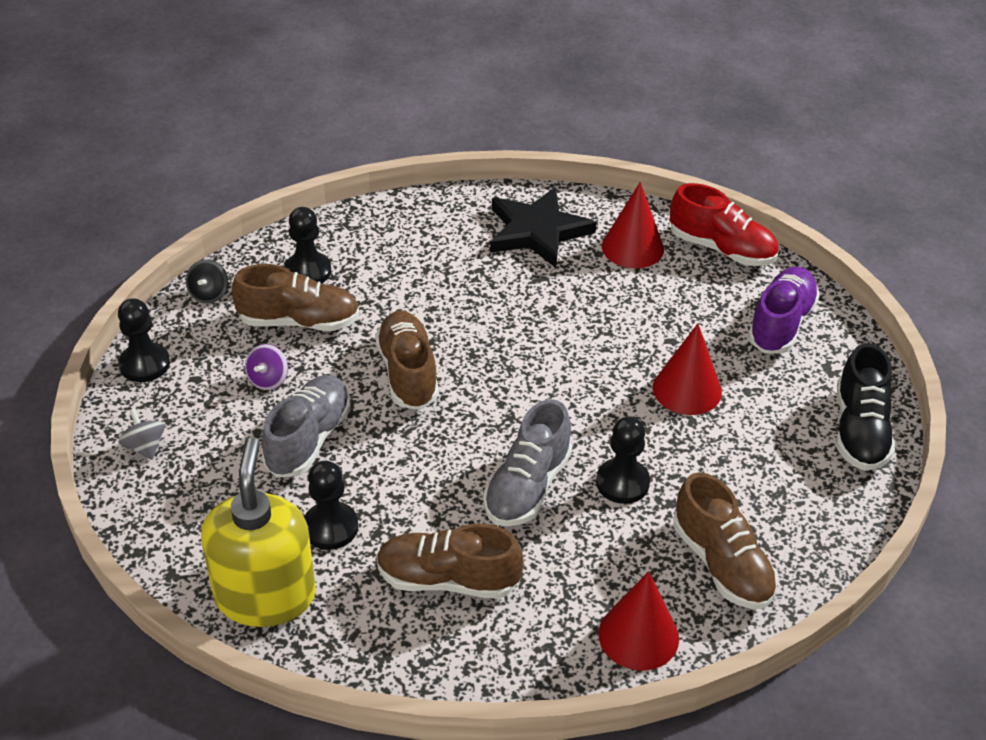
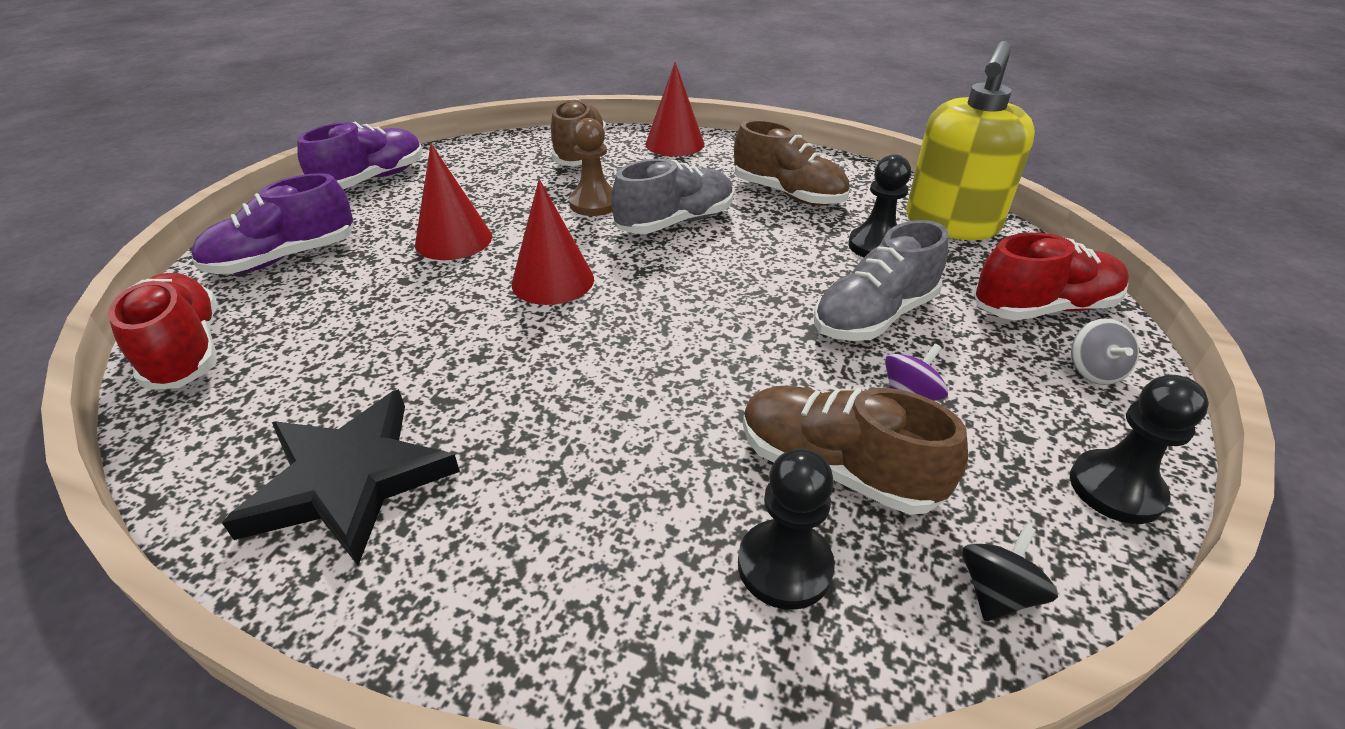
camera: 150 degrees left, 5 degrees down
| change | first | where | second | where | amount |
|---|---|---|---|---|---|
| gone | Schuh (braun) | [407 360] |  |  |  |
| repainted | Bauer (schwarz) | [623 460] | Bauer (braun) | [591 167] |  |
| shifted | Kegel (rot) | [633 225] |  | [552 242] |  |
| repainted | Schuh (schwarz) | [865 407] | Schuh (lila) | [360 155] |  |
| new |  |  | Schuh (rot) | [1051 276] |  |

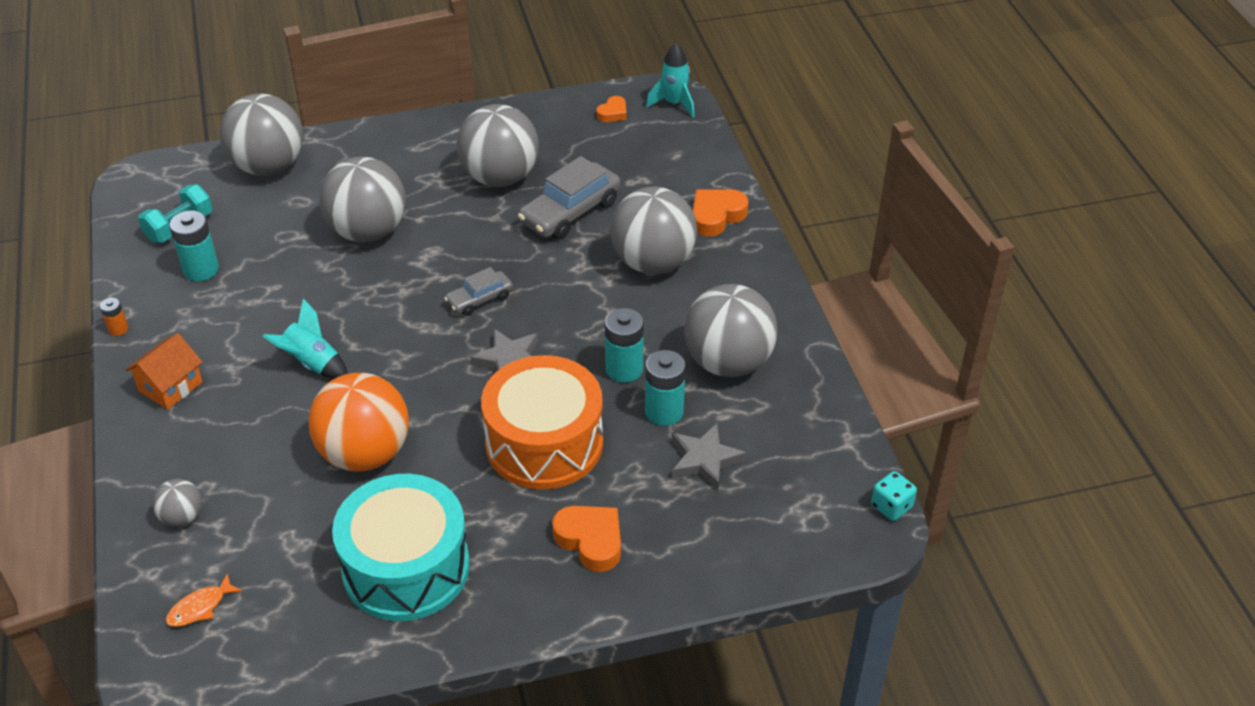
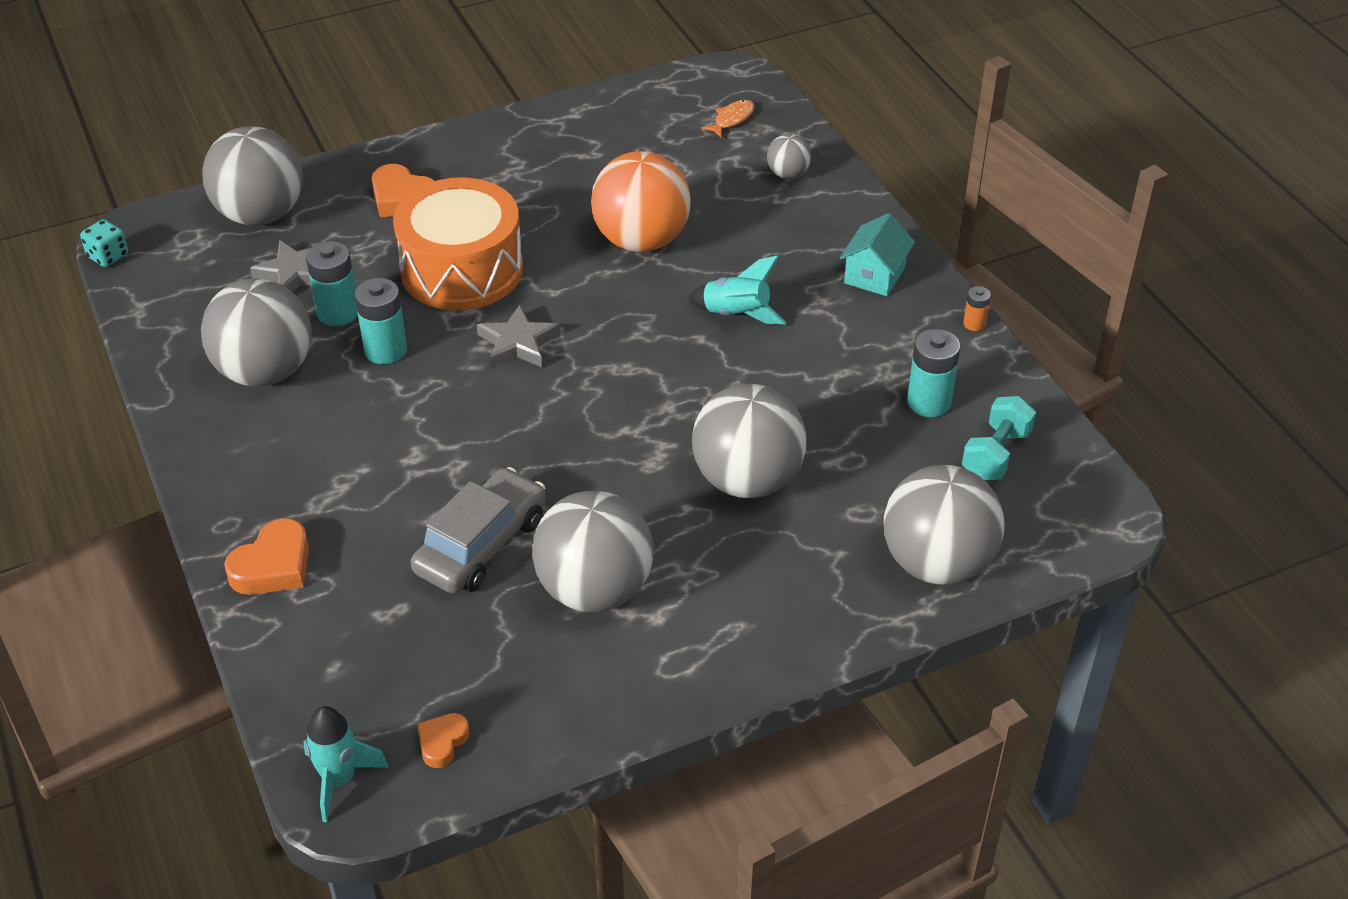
camera: 170 degrees right, 0 degrees up
| change | first | where | second | where | amount |
|---|---|---|---|---|---|
| repainted | Haus (orange) | [164 371] | Haus (türkis) | [877 254] |  |
| gone | Trommel (türkis) | [401 547] |  |  |  |
| gone | Auto (grau) | [478 291] |  |  |  |
| shifted | Ball (grau) | [653 230] |  | [252 176] |  |

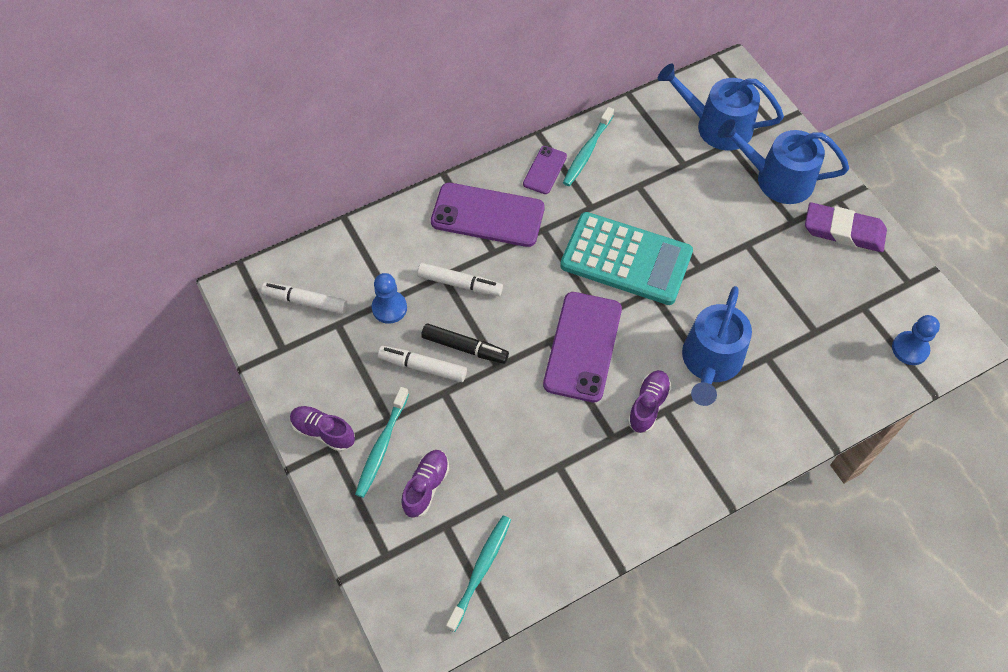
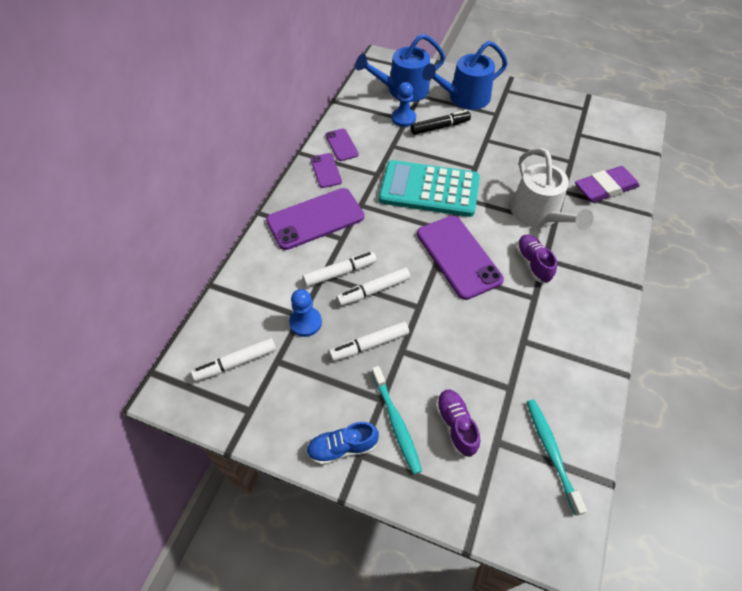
camera: 40 degrees left, 5 degrees down
| change | first | where | second | where | amount |
|---|---|---|---|---|---|
| repainted | Schuh (lila) | [322 429] | Schuh (blau) | [342 443] |  |
| shifted | Filzstift (schwarz) | [465 344] |  | [441 122] |  |
| rotated | Taschenrechner (türkis) | [626 258] |  | [429 188] | 150 degrees counterclockwise |
| swapped | Zahnbürste (türkis) | [588 146] | Handy (lila) | [342 144] |  |
| repainted | Gießkanne (blau) | [717 346] | Gießkanne (weiß) | [552 189] |  |
| shifted | Radiergummi (lila) | [846 227] |  | [607 184] |  |
| shifted | Bauer (blau) | [916 340] |  | [404 104] |  |
| new |  |  | Filzstift (weiß) | [373 286] |  |

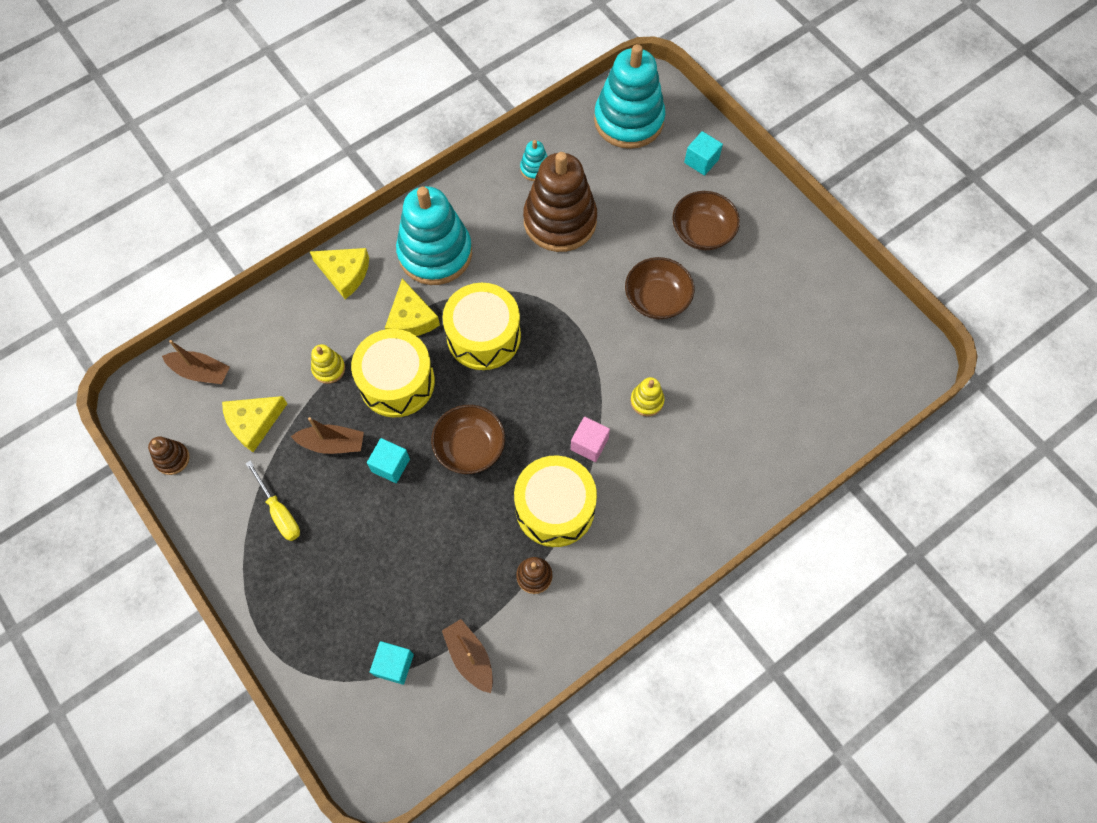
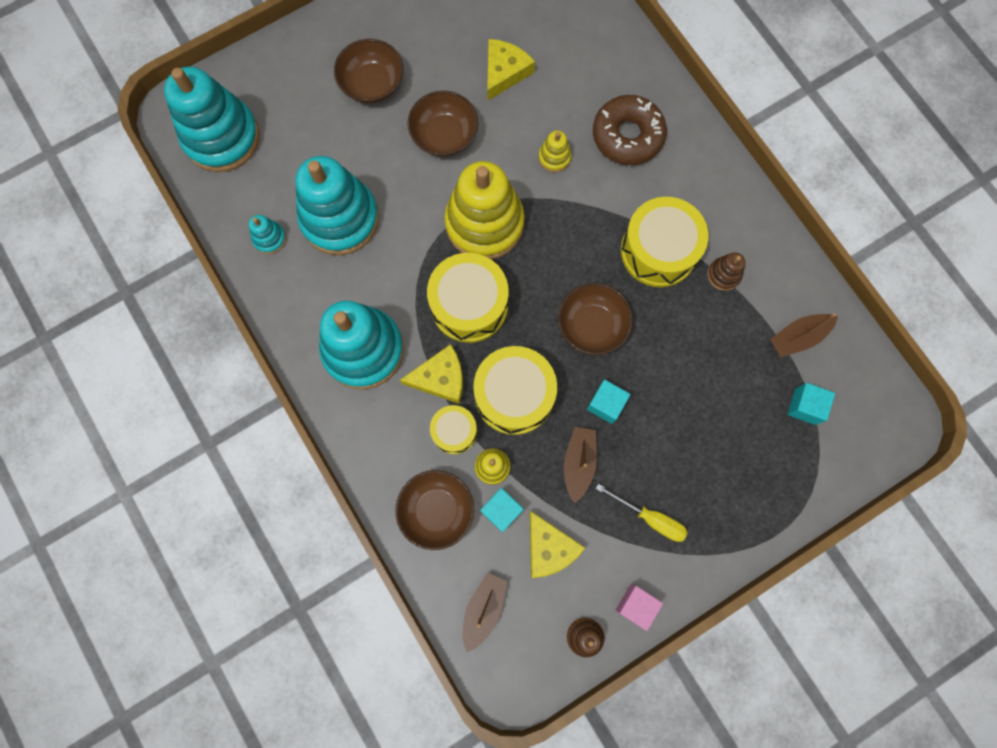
camera: 85 degrees left, 10 degrees up
| change | first | where | second | where | amount |
|---|---|---|---|---|---|
| rotated | Schraubenzieher (gelb) | [273 500] |  | [642 513] | 60 degrees clockwise |
| shifted | Käse (gelb) | [339 273] |  | [511 69] |  |
| repainted | Stapelspielzeug (braun) | [560 202] | Stapelspielzeug (türkis) | [337 205] |  |
| shifted | Kubus (rosa) | [590 439] |  | [639 607] |  |
| shifted | Kubus (türkis) | [703 153] |  | [502 510] |  |
| new |  |  | Schüssel (braun) | [434 510] |  |
| new |  |  | Trommel (gelb) | [453 429] |  |
| new |  |  | Stapelspielzeug (gelb) | [484 210] |  |
| new |  |  | Donut (braun) | [630 130] |  |

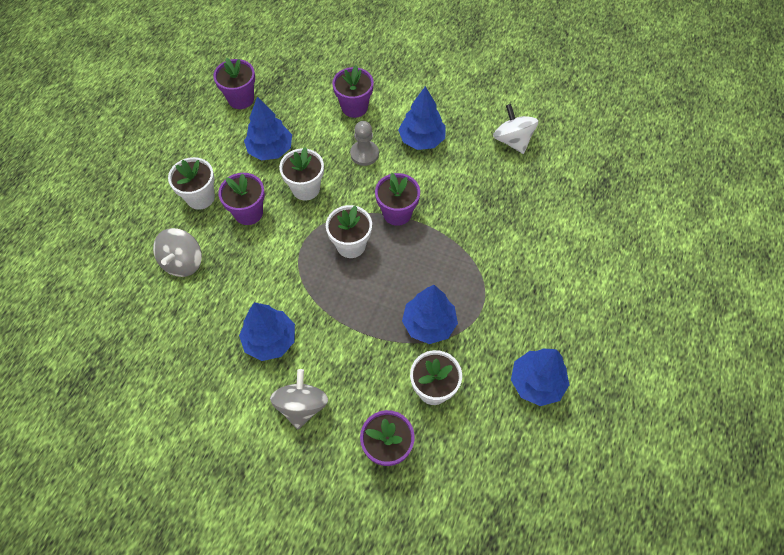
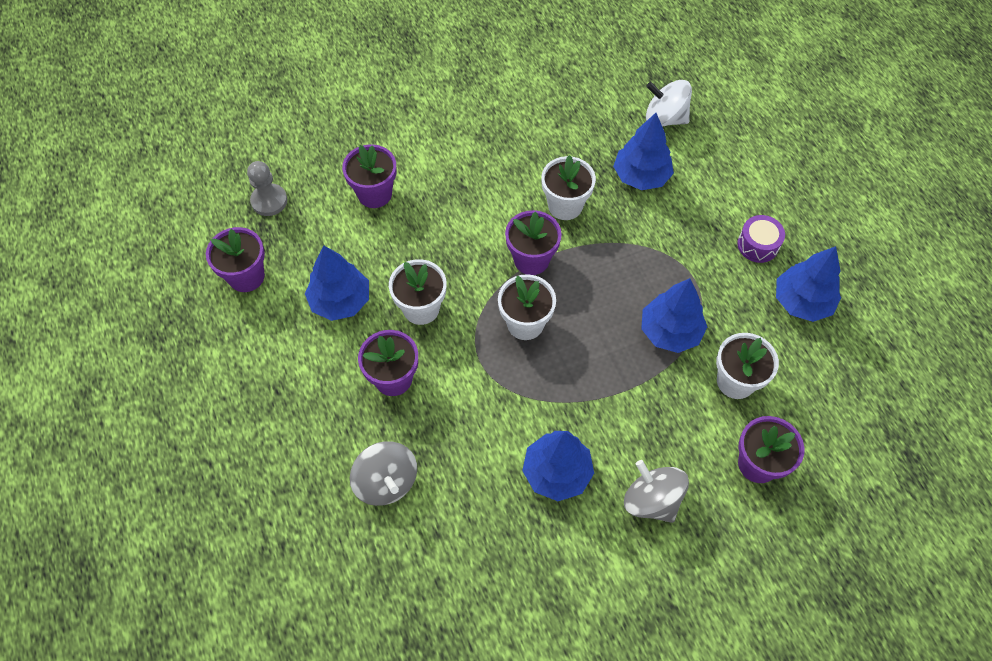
camera: 45 degrees left, 0 degrees up
| change | first | where | second | where | amount |
|---|---|---|---|---|---|
| shifted | Blumentopf (weiß) | [191 183] |  | [568 187] |  |
| shifted | Bauer (grau) | [364 143] |  | [267 188] |  |
| shifted | Baum (blau) | [422 118] |  | [643 151] |  |
| shifted | Kreisel (weiß) | [515 129] |  | [669 103] |  |
| new |  |  | Trommel (lila) | [761 239] |  |

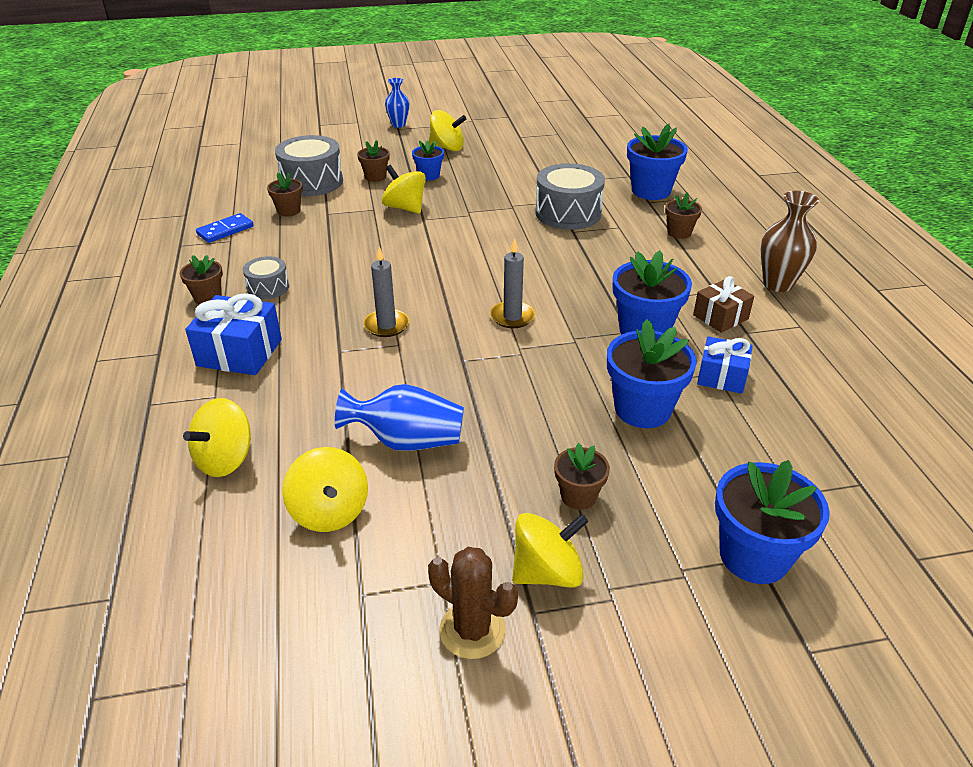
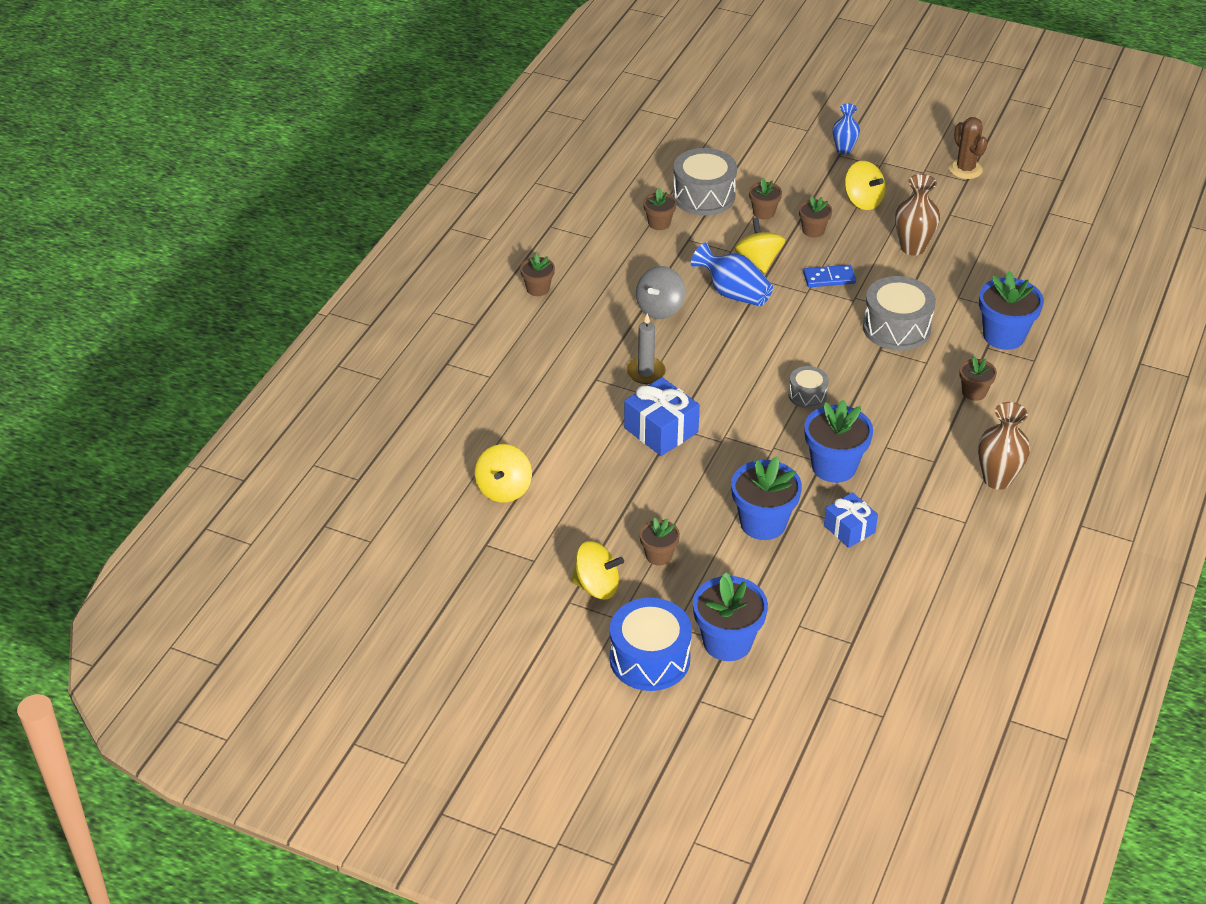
camera: 35 degrees right, 5 degrees up
| change | first | where | second | where | amount |
|---|---|---|---|---|---|
| gone | Kreisel (gelb) | [217 437] |  |  |  |
| shifted | Geschenk (blau) | [233 334] |  | [662 416] |  |
| shifted | Dominostein (blau) | [225 228] |  | [829 276] |  |
| shifted | Trommel (grau) | [266 277] |  | [808 387] |  |
| shifted | Vase (blau) | [399 417] |  | [732 274] |  |
| repainted | Blumentopf (blau) | [428 160] | Blumentopf (braun) | [815 217] |  |
| shifted | Kaktus (braun) | [473 603] |  | [968 148] |  |
| gone | Kerze (grau) | [512 283] |  |  |  |
| gone | Geschenk (braun) | [723 304] |  |  |  |
| new |  |  | Trommel (blau) | [651 644] |  |
| new |  |  | Kreisel (grau) | [660 292] |  |
| new |  |  | Vase (braun) | [917 215] |  |

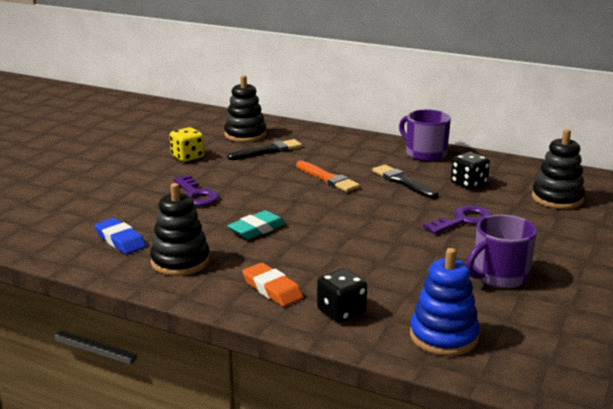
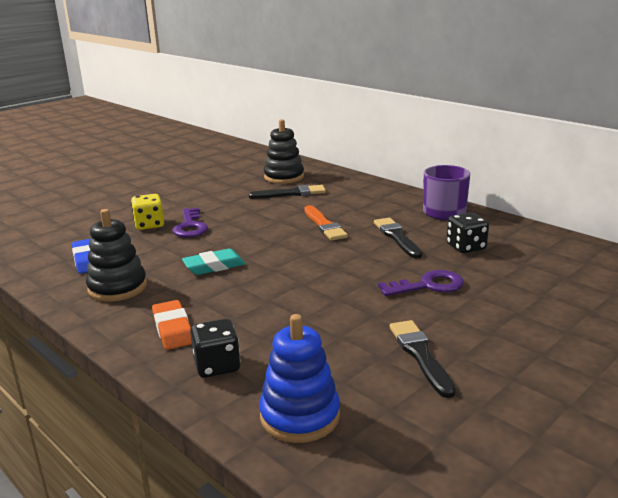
camera: 20 degrees right, 0 degrees up
| change | first | where | second | where | amount |
|---|---|---|---|---|---|
| shifted | Spielwürfel (gelb) | [187 144] |  | [147 212] |  |
| swapped | Tasse (lila) | [501 251] | Pinsel (schwarz) | [423 359] |  |
| gone | Stapelspielzeug (schwarz) | [558 169] |  |  |  |

